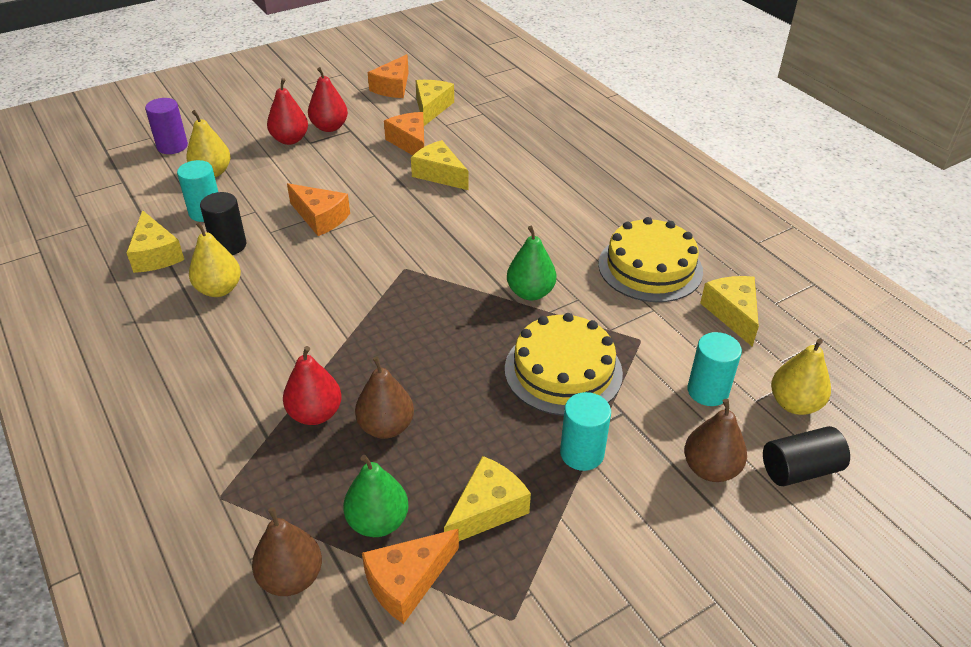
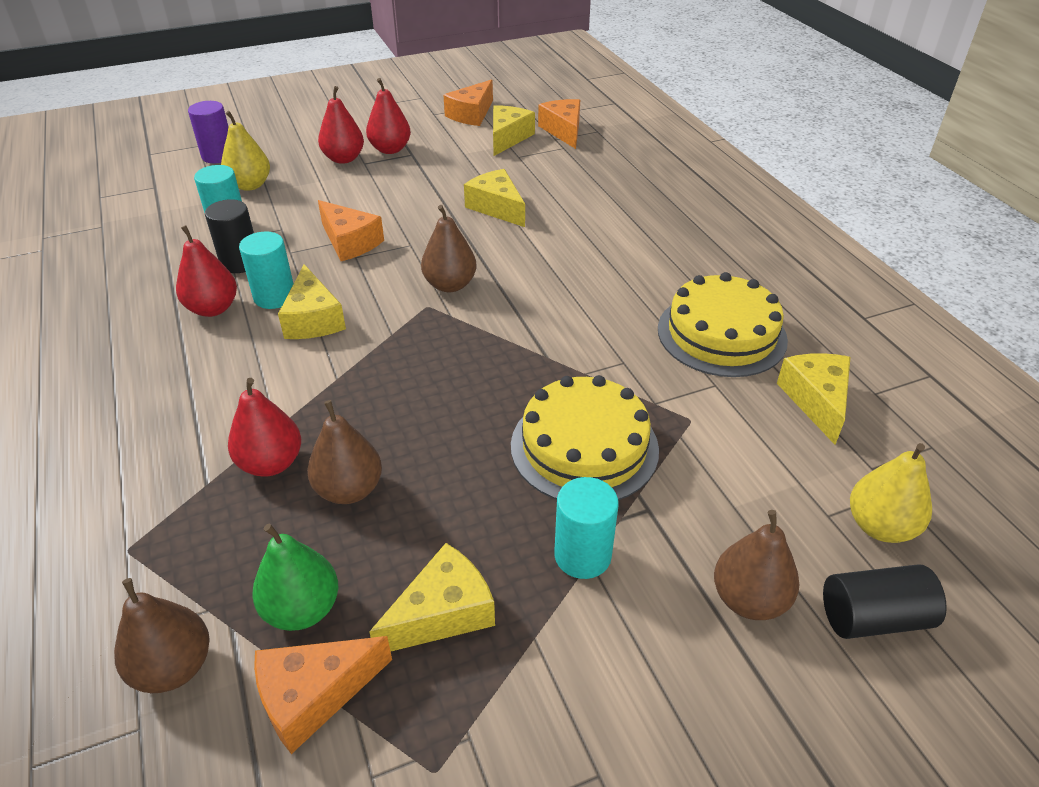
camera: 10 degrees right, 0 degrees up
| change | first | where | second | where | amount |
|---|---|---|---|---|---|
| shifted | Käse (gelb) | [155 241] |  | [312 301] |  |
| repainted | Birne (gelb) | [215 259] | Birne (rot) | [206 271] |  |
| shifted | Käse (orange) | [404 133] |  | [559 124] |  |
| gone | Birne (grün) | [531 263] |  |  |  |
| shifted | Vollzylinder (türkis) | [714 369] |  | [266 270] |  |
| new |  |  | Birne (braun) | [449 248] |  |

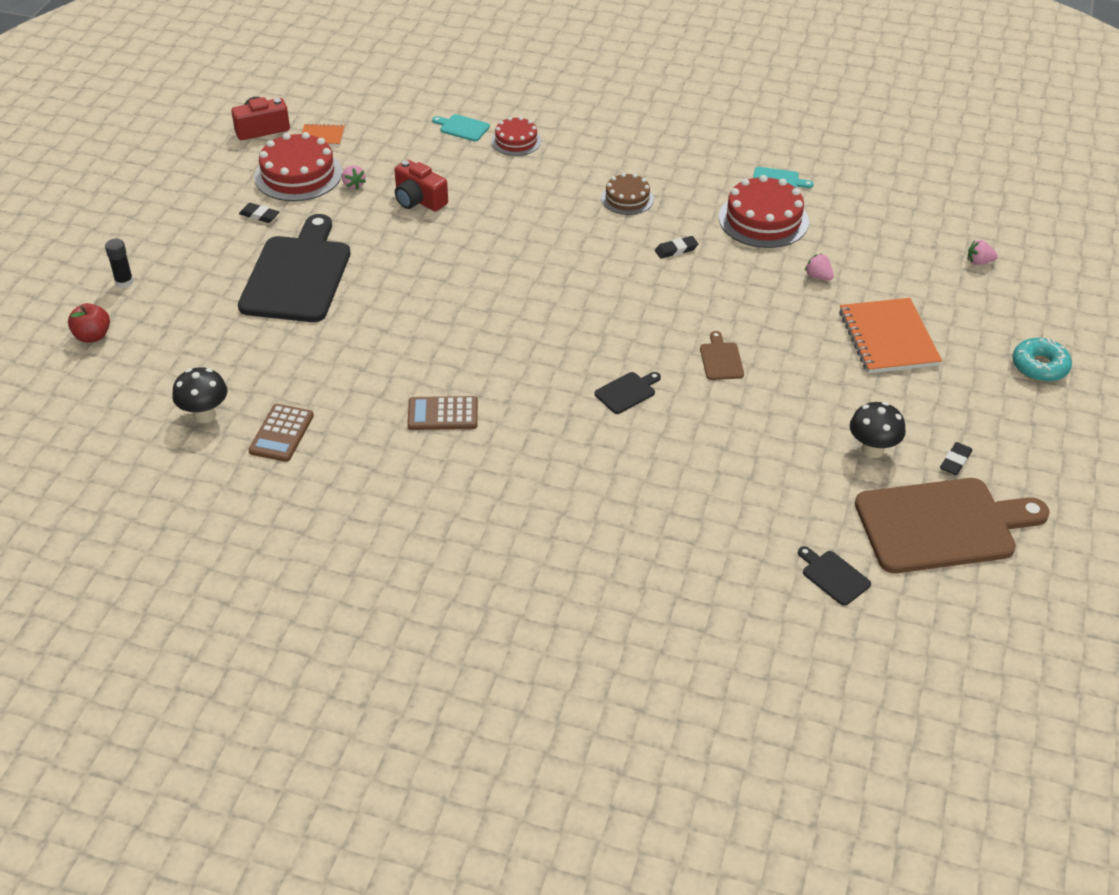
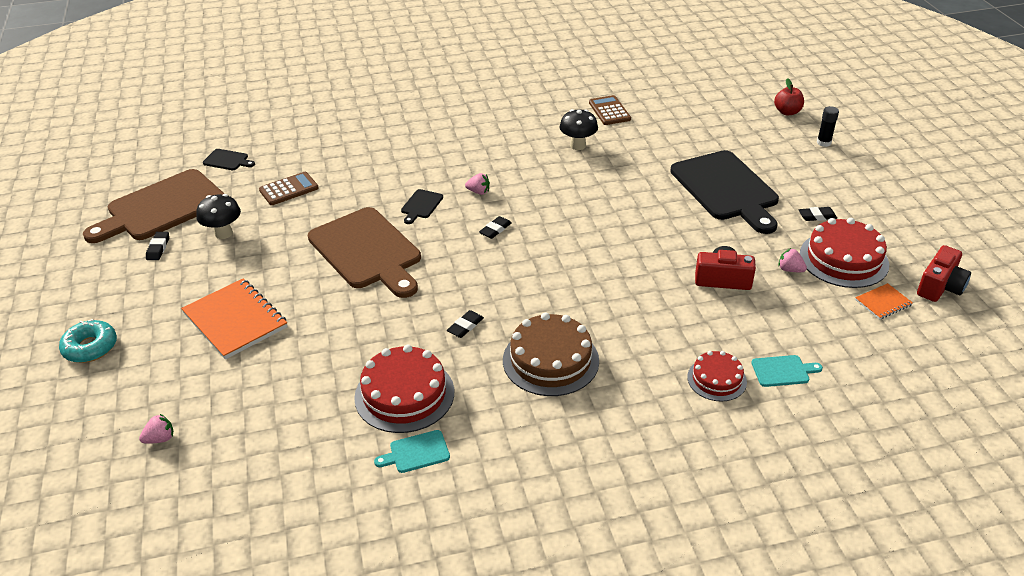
camera: 150 degrees right, 5 degrees down
| change | first | where | second | where | amount |
|---|---|---|---|---|---|
| shifted | Pilz (schwarz) | [199 395] |  | [579 129] |  |
| shifted | Taschenrechner (braun) | [442 413] |  | [289 188] |  |
| scaled | Kuchen (braun) | [627 194] |  | [551 354] | x1.68 |
| scaled | Schneidebrett (braun) | [722 355] |  | [364 252] | x2.46 |
| shifted | Erdbeere (rosa) | [819 267] |  | [477 184] |  |
| new |  |  | Radiergummi (schwarz) | [495 227] |  |

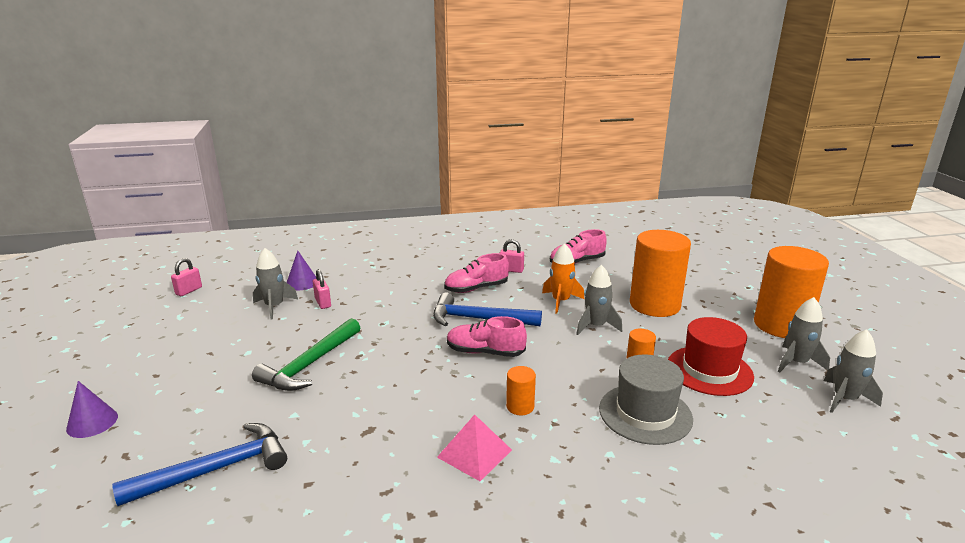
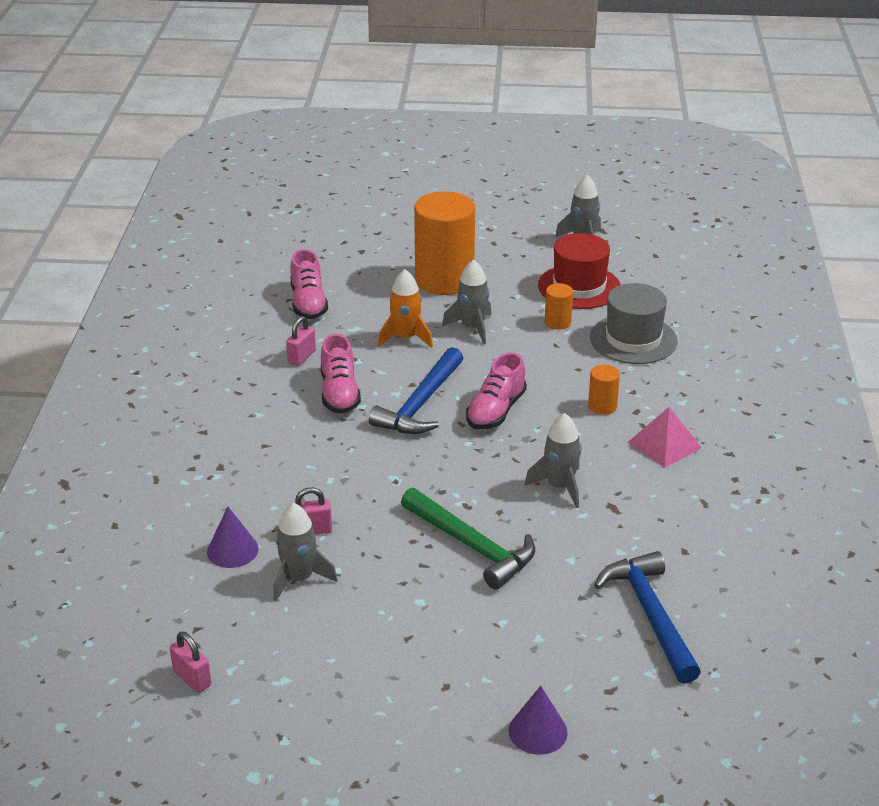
camera: 75 degrees left, 10 degrees up
| change | first | where | second | where | amount |
|---|---|---|---|---|---|
| gone | Vollzylinder (orange) | [791 292] |  |  |  |
| shifted | Rakete (grau) | [853 371] |  | [553 460] |  |

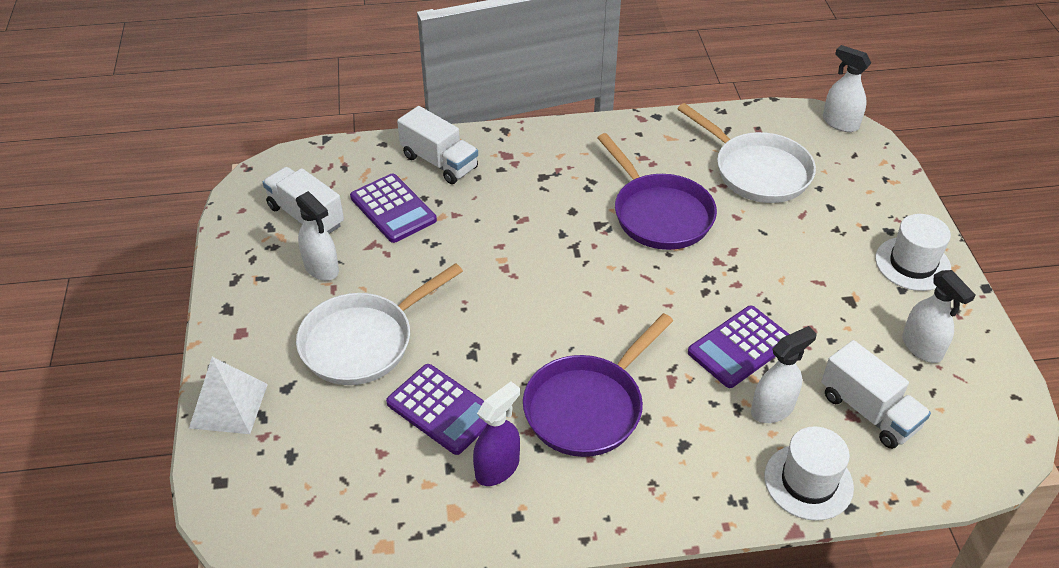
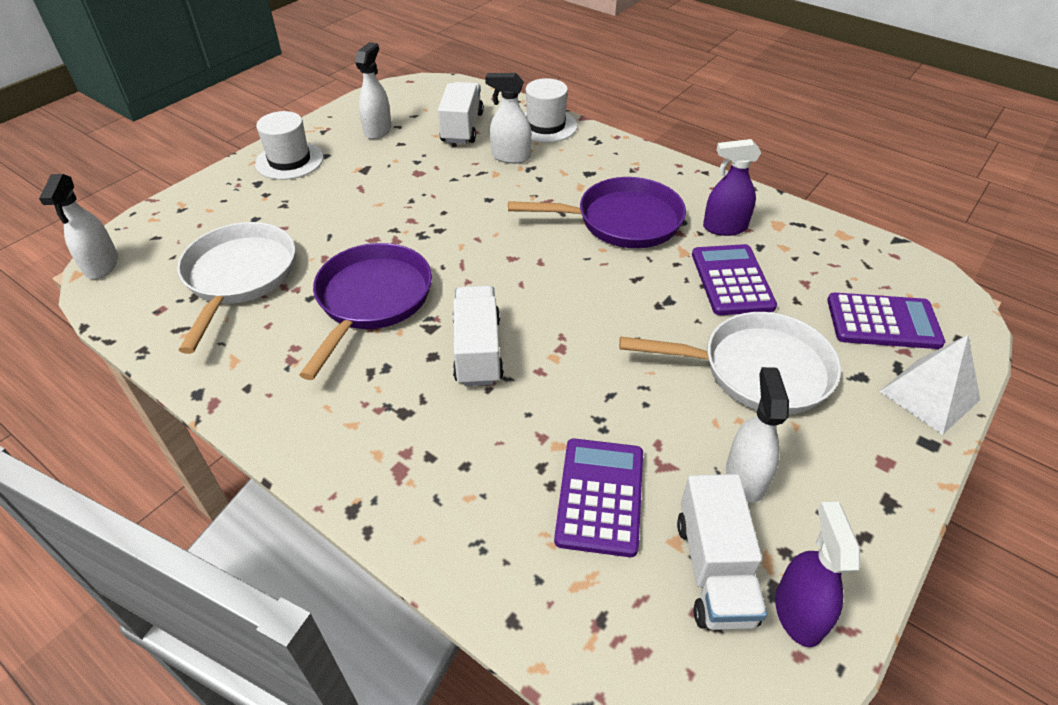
camera: 135 degrees left, 0 degrees up
| change | first | where | second | where | amount |
|---|---|---|---|---|---|
| shifted | Lastwagen (weiß) | [437 145] |  | [478 336] |  |
| shifted | Taschenrechner (lila) | [739 347] |  | [886 321] |  |
| new |  |  | Sprühflasche (lila) | [817 574] |  |

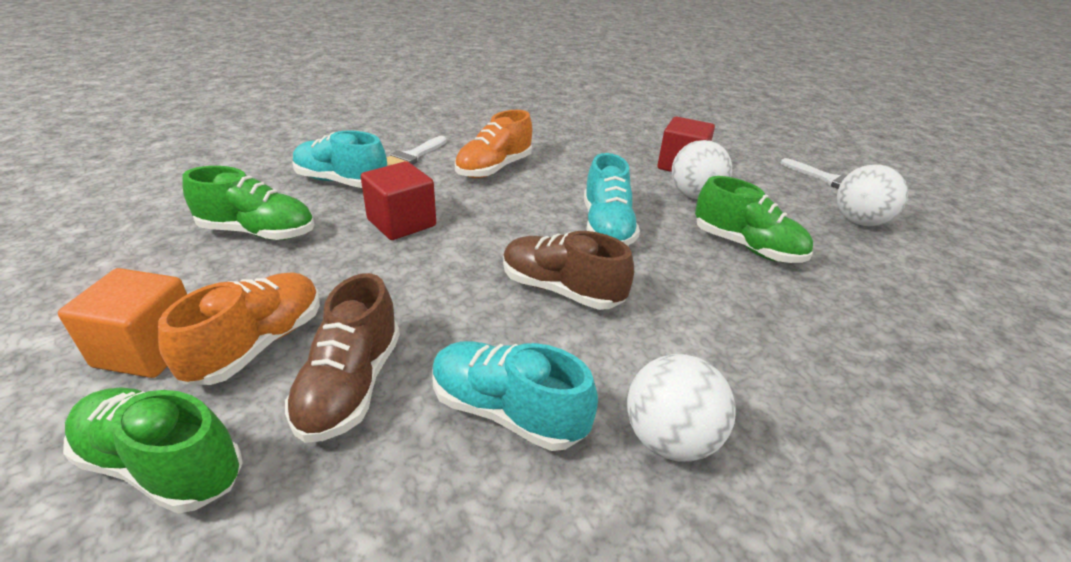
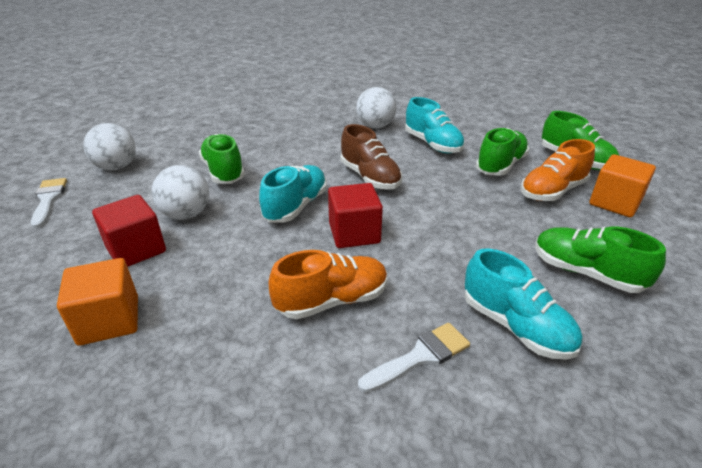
camera: 150 degrees left, 0 degrees up
| change | first | where | second | where | amount |
|---|---|---|---|---|---|
| repainted | Schuh (braun) | [342 358] | Schuh (grün) | [502 152] |  |
| shifted | Kubus (rot) | [398 200] |  | [355 215] |  |
| new |  |  | Kubus (orange) | [97 302] |  |

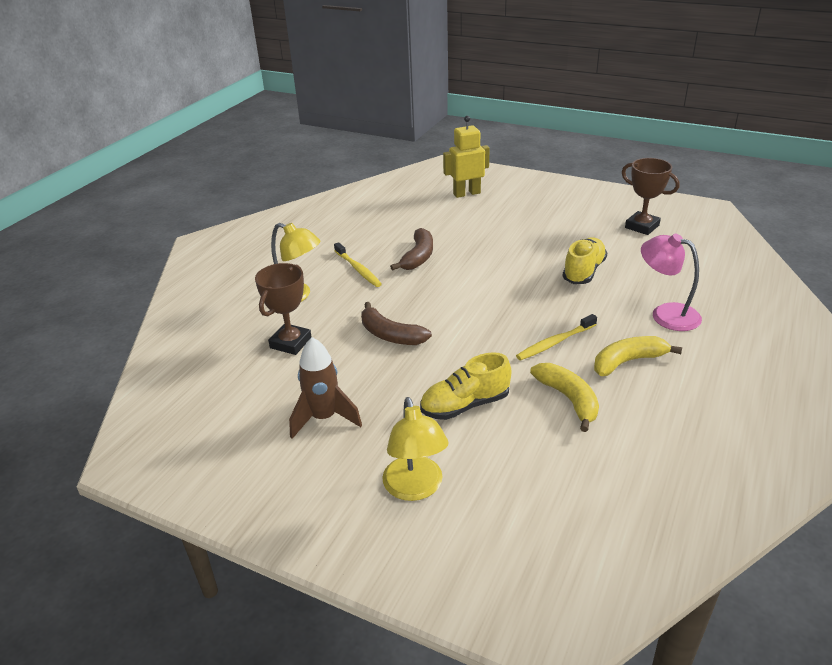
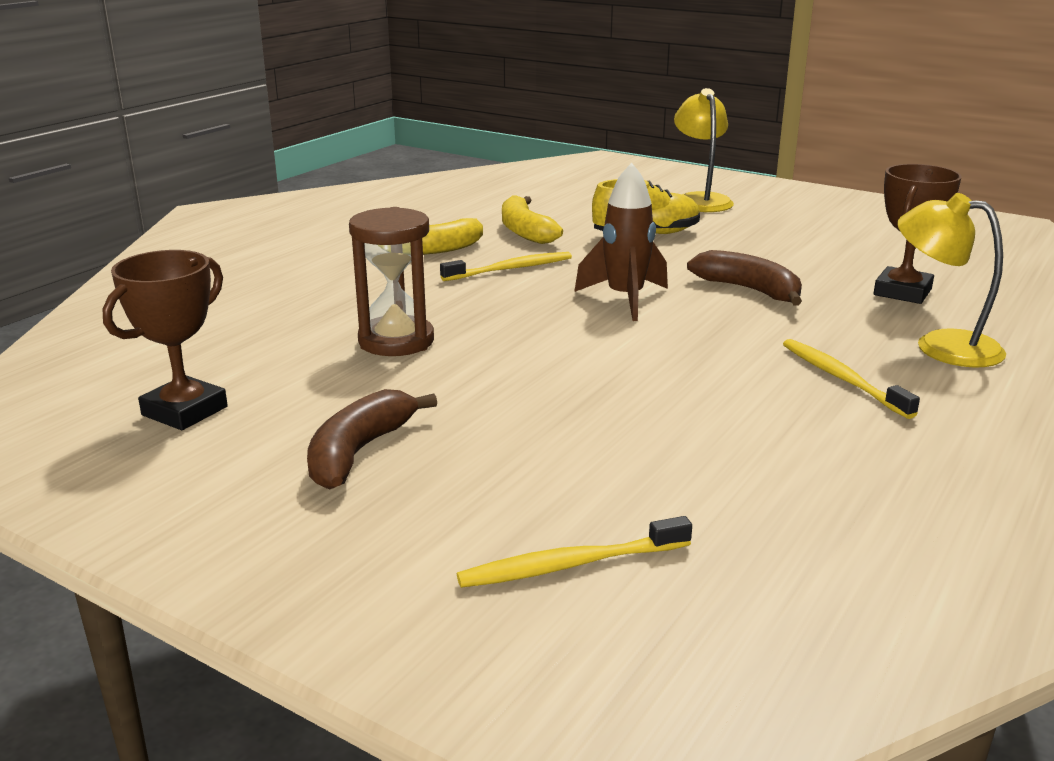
camera: 175 degrees left, 10 degrees down
| change | first | where | second | where | amount |
|---|---|---|---|---|---|
| shifted | Rakete (braun) | [325 388] |  | [621 242] |  |
| shifted | Banane (braun) | [411 249] |  | [372 439] |  |
| swapped | Roboter (gelb) | [466 157] | Zahnbürste (gelb) | [574 552] |  |
| swapped | Schuh (gelb) | [585 260] | Sanduhr (braun) | [391 281] |  |
| rotated | Pokal (braun) | [650 196] |  | [165 340] | 75 degrees clockwise |
| gone | Lampe (rosa) | [671 282] |  |  |  |

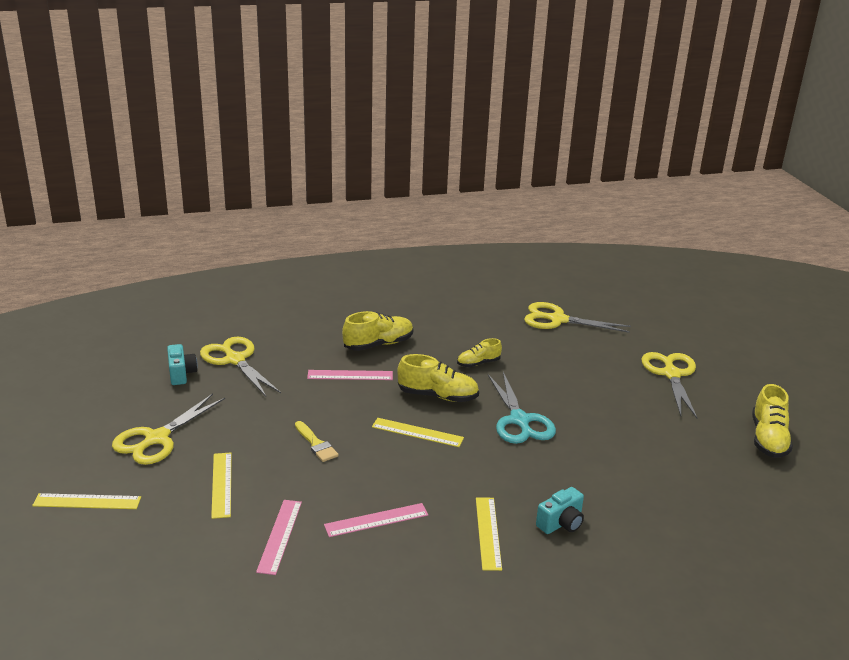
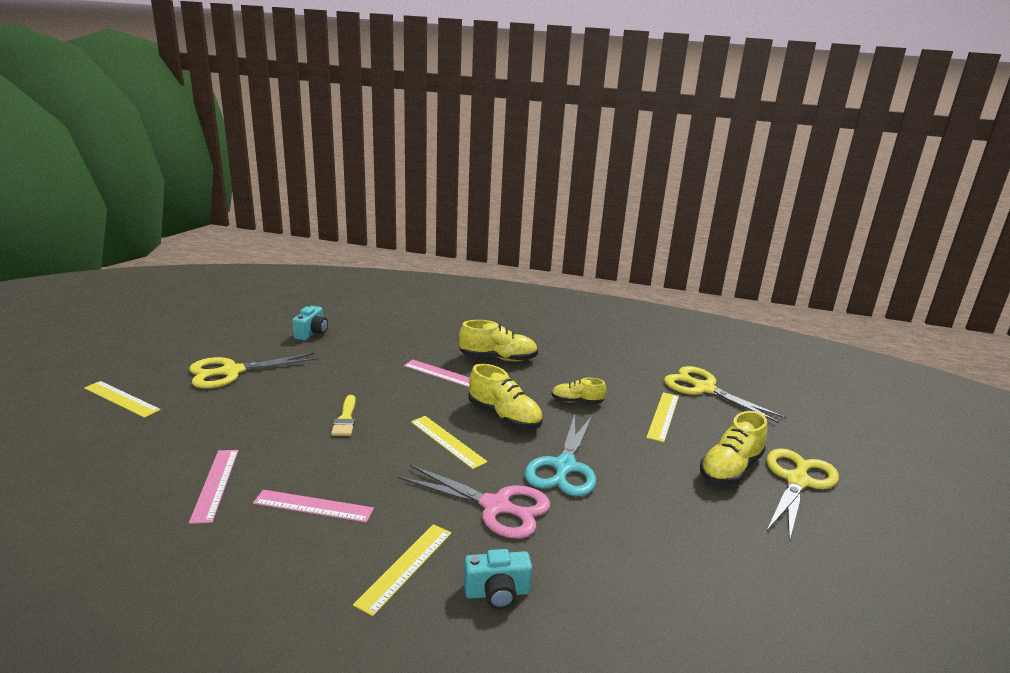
camera: 30 degrees right, 5 degrees down
| change | first | where | second | where | amount |
|---|---|---|---|---|---|
| gone | Schere (gelb) | [240 366] |  |  |  |
| shifted | Lineal (gelb) | [221 486] |  | [662 417] |  |
| rotated | Lineal (rosa) | [279 537] |  | [214 487] | 45 degrees counterclockwise |
| shifted | Schuh (gelb) | [772 421] |  | [733 448] |  |
| new |  |  | Schere (rosa) | [474 501] |  |

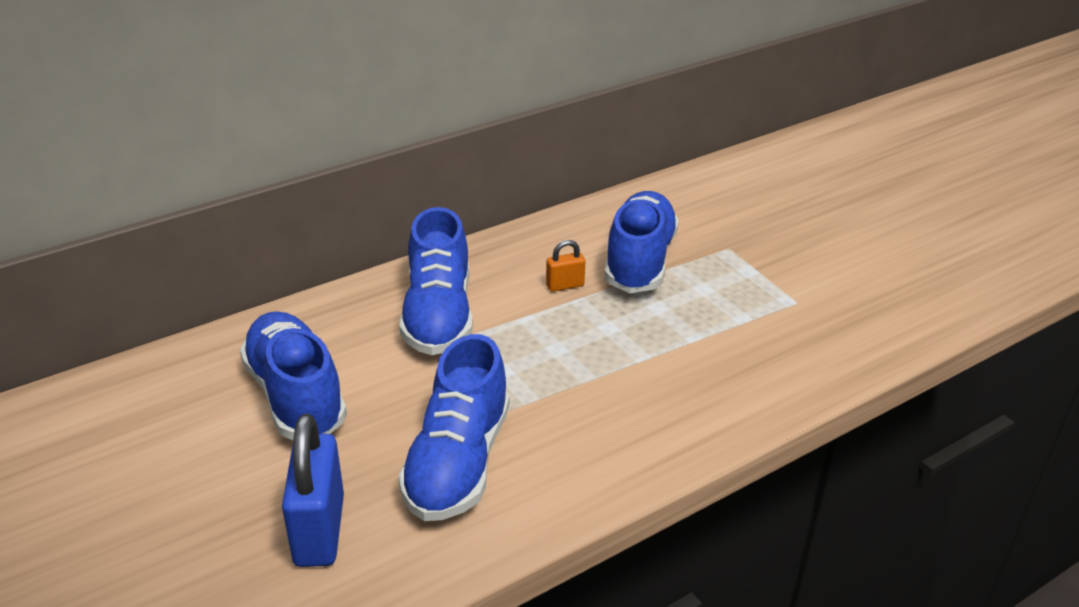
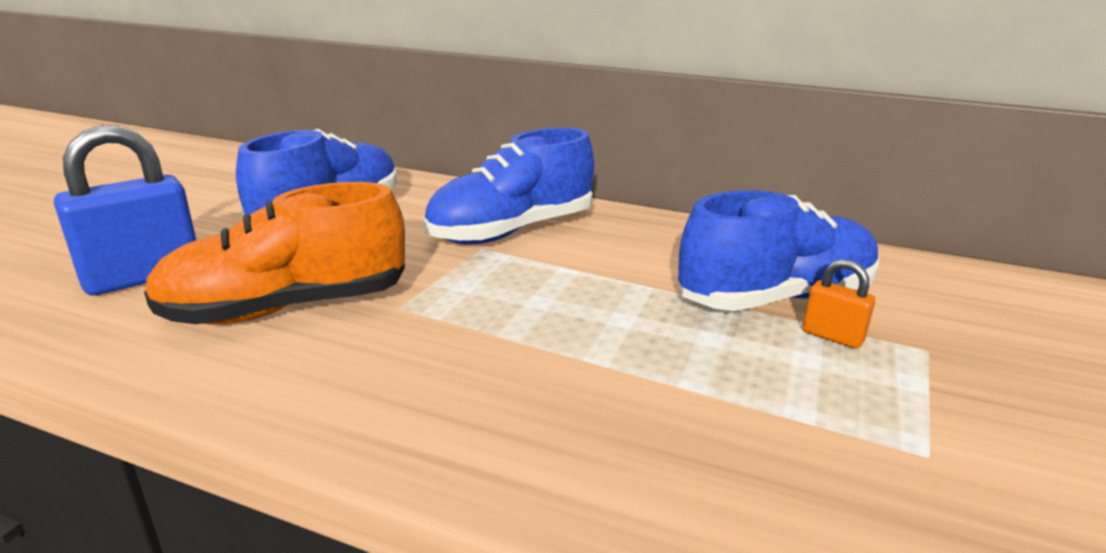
camera: 55 degrees right, 10 degrees down
| change | first | where | second | where | amount |
|---|---|---|---|---|---|
| repainted | Schuh (blau) | [453 427] | Schuh (orange) | [274 253] |  |
| shifted | Vorhängeschloss (orange) | [565 266] |  | [838 304] |  |

